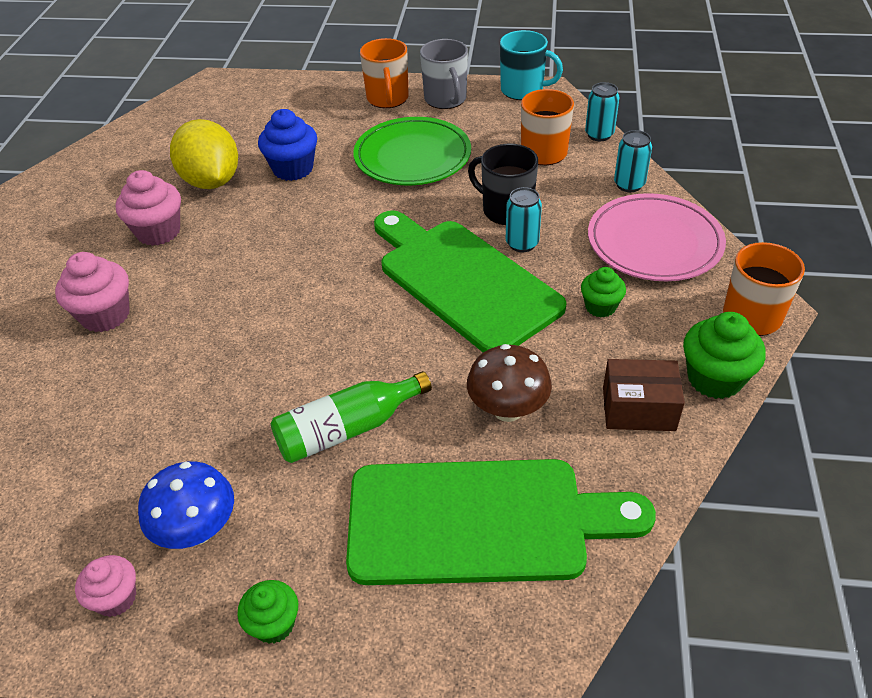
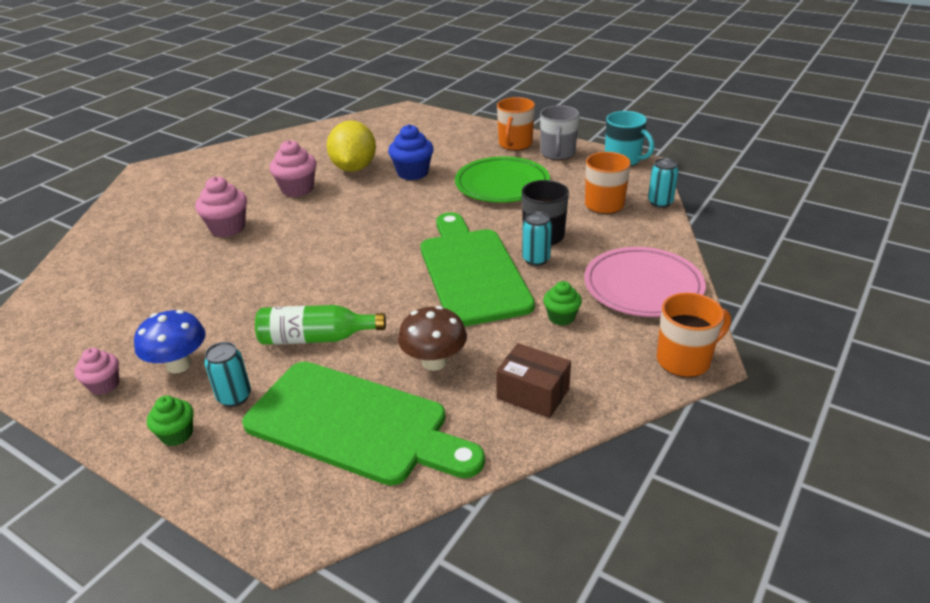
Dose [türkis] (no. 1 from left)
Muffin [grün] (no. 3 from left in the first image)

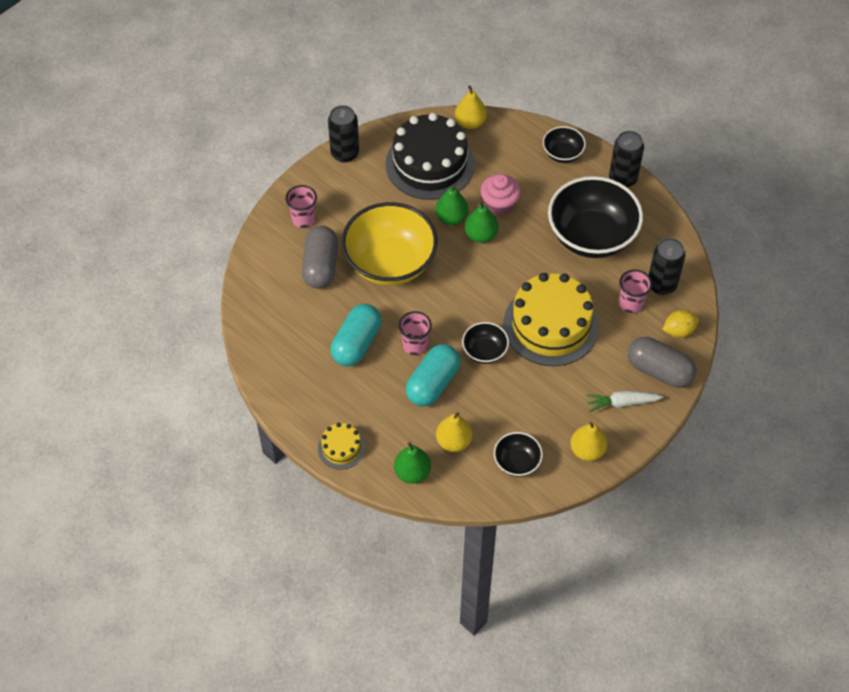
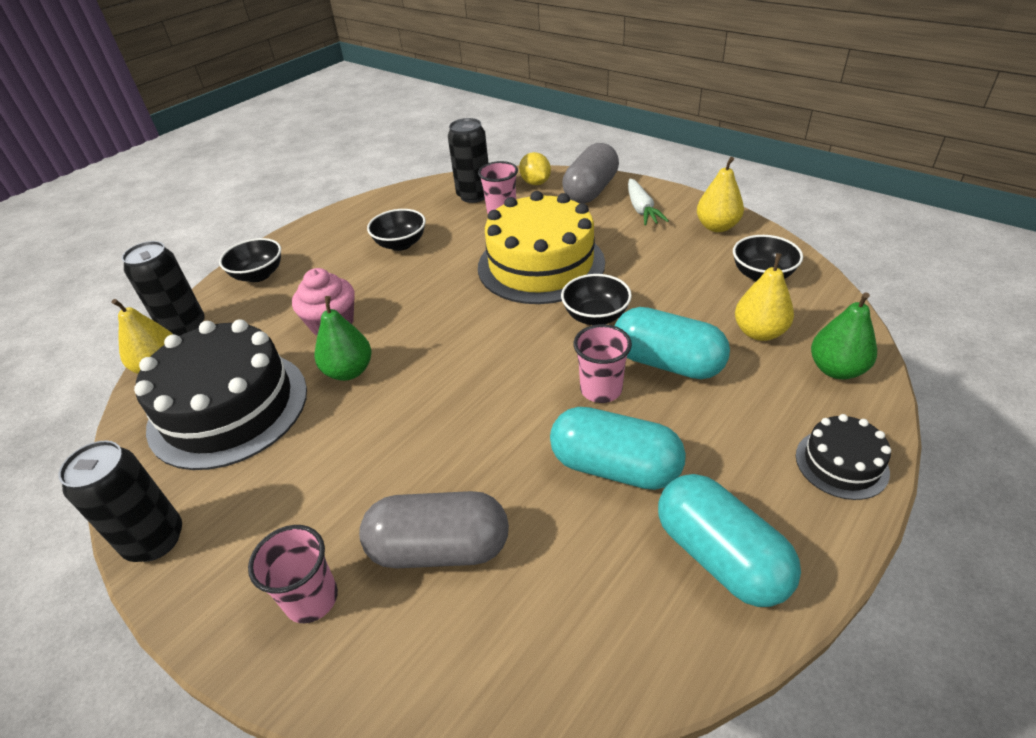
Kuchen [schwarz] (no. 2 from left)
Schüssel [gelb]
Birne [grün] (no. 3 from left in the first image)
Schüssel [schwarz] (no. 2 from left)
Dose [schwarz] (no. 2 from left)
Kapsel [türkis] (no. 3 from left)

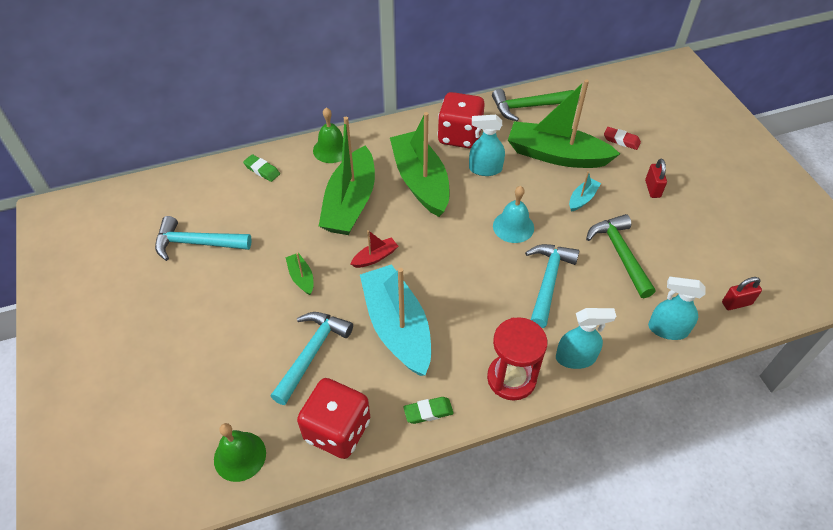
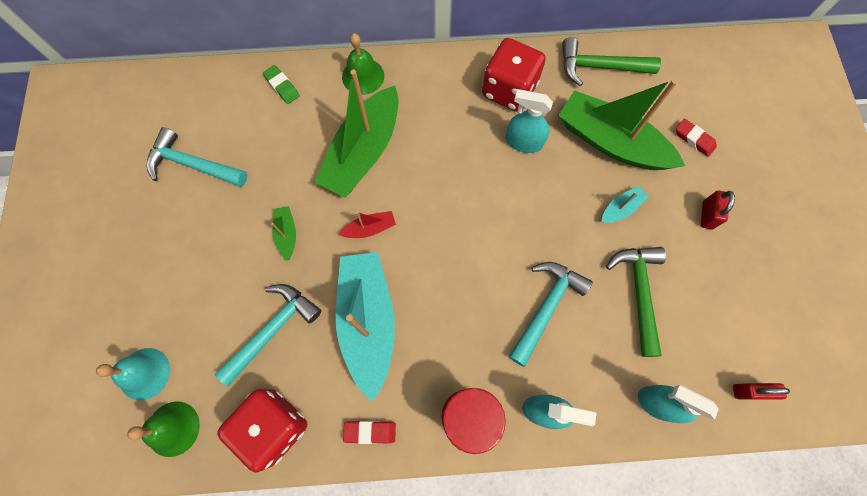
Boot [grün] (no. 3 from left in the first image)
Radiergummi [rot] (no. 1 from left)
Glocke [türkis]

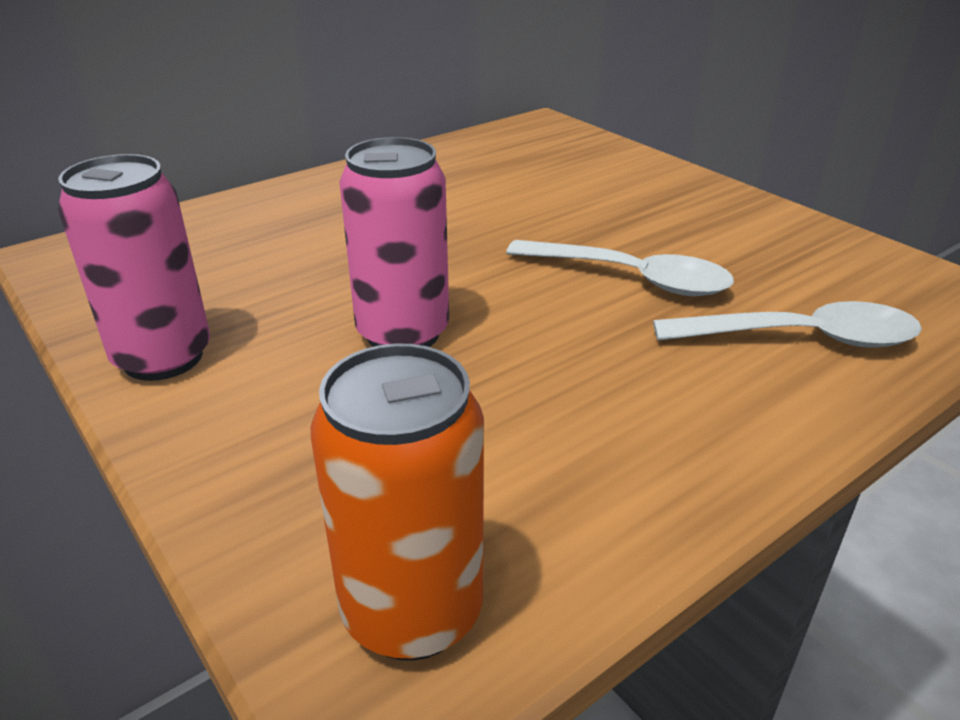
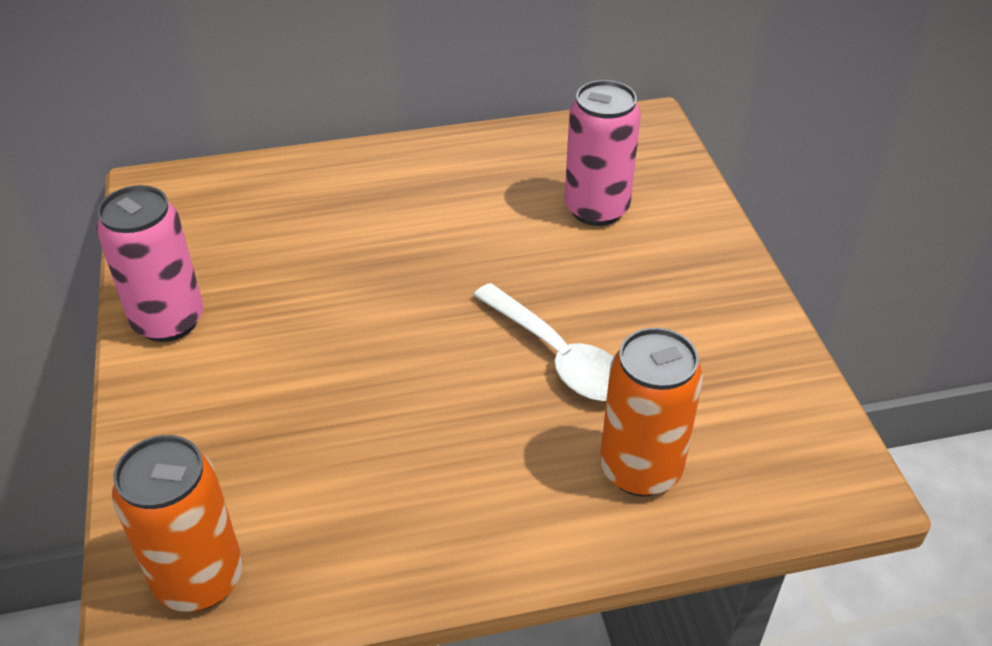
Dose [rosa] (no. 2 from left)
Dose [orange] (no. 2 from left)

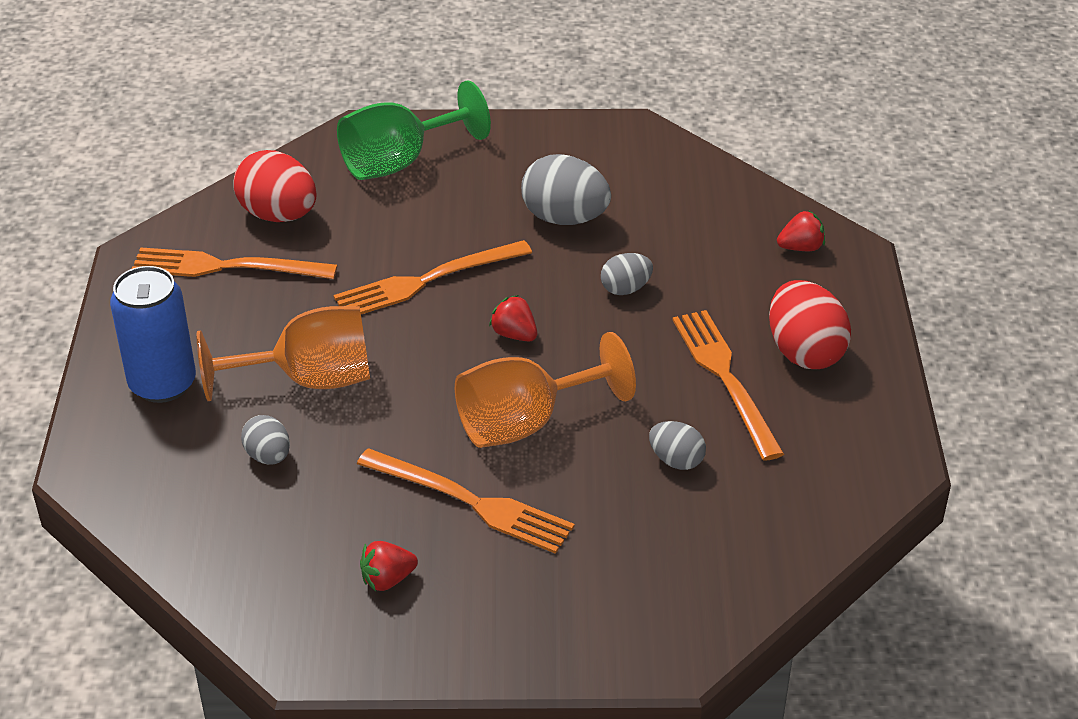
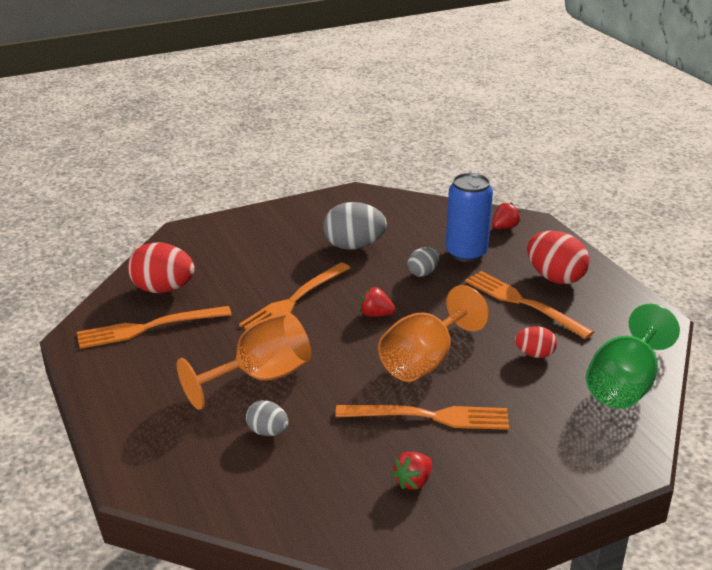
Dose [blau]
Kelch [grün]
Ei [rot] (no. 2 from left)

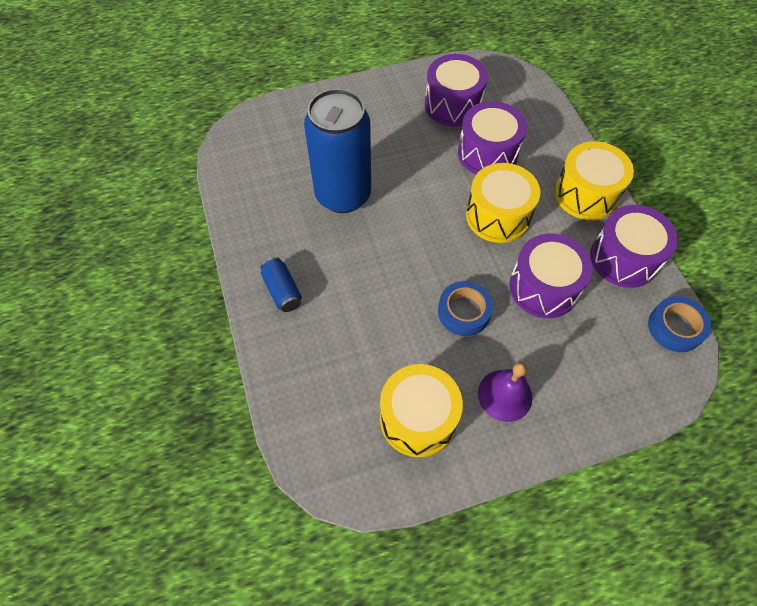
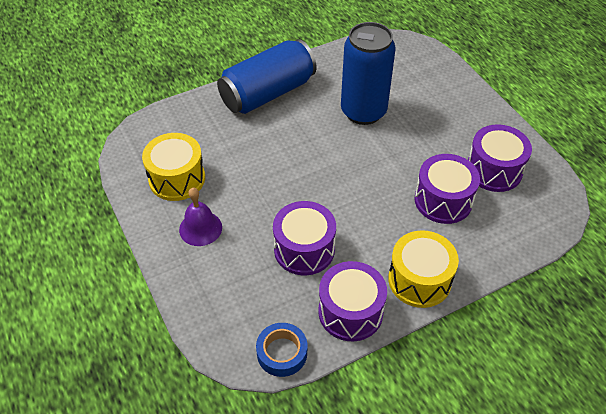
Dose [blau] (no. 1 from left)
Klebeband [blau] (no. 1 from left in the first image)
Trommel [gelb] (no. 2 from left in the first image)

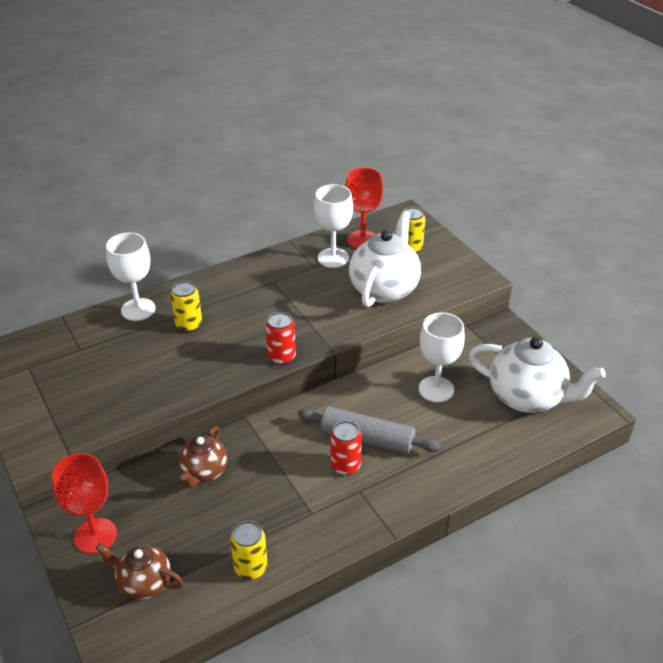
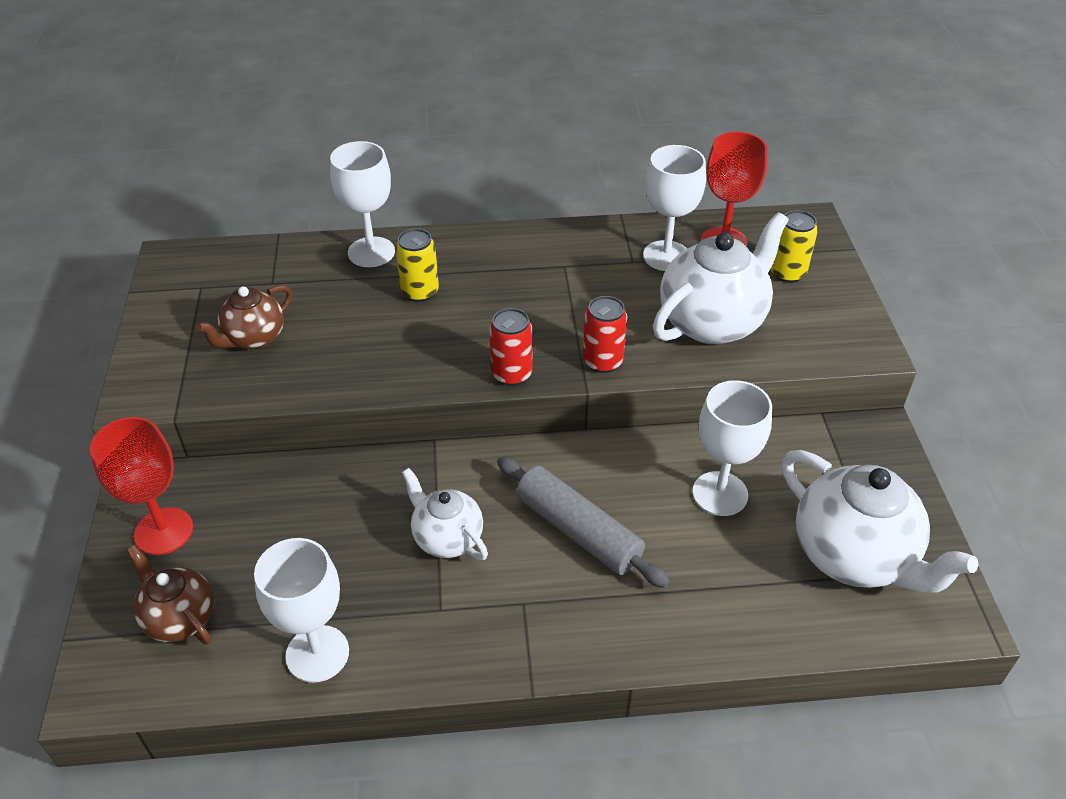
Teekanne [braun] (no. 2 from left)
Kelch [weiß] (no. 1 from left)
Dose [rot] (no. 2 from left)
Teekanne [weiß] (no. 1 from left)

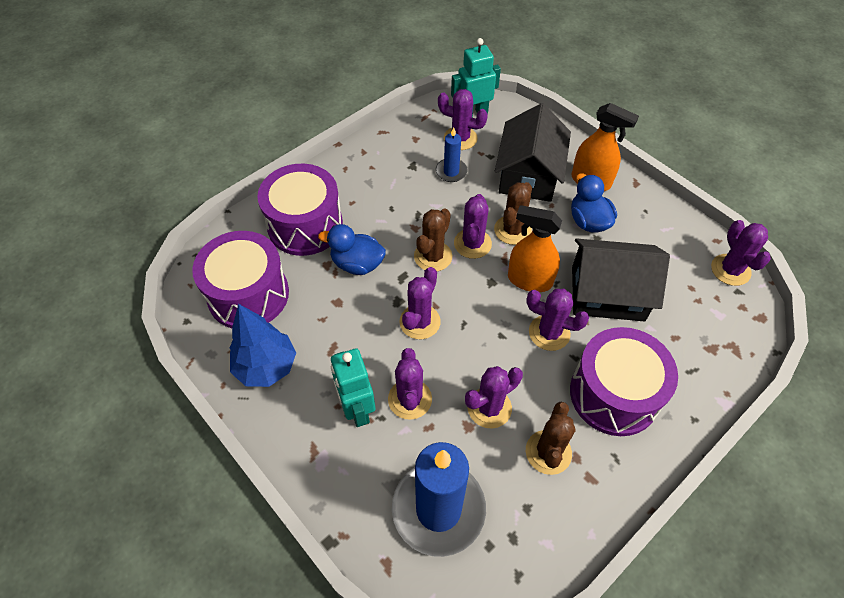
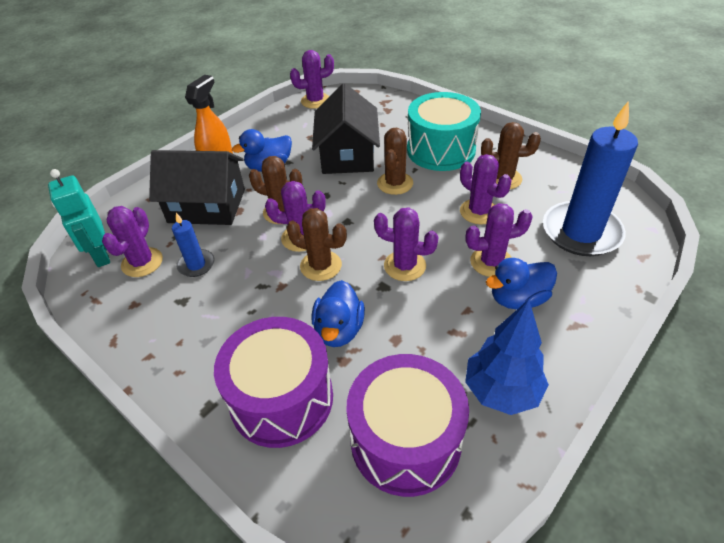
Ente [blau] (no. 3 from left)
Sprühflasche [orange] (no. 1 from left in the first image)
Kaktus [braun] (no. 3 from left)
Trommel [türkis]

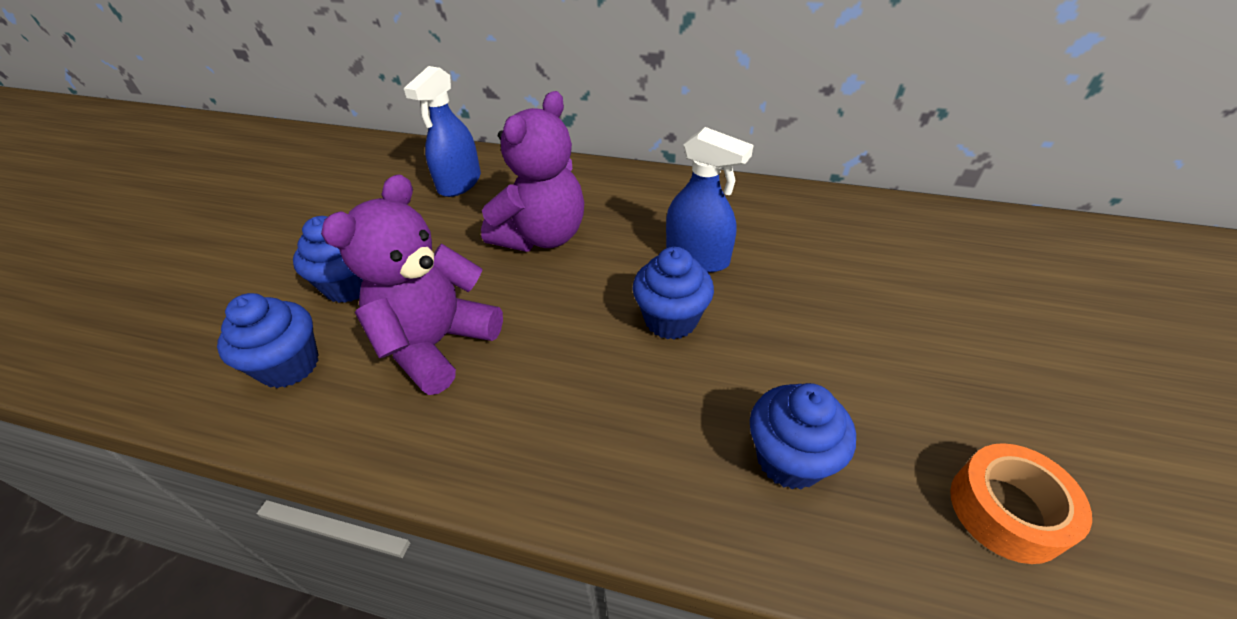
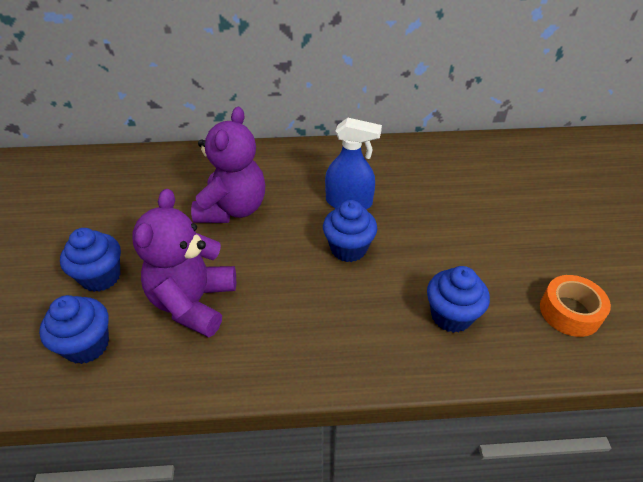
Sprühflasche [blau] (no. 1 from left in the first image)

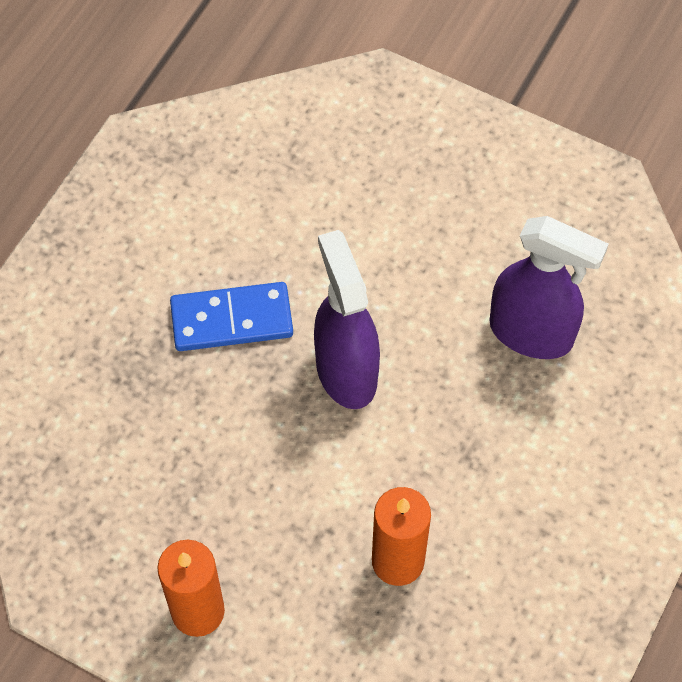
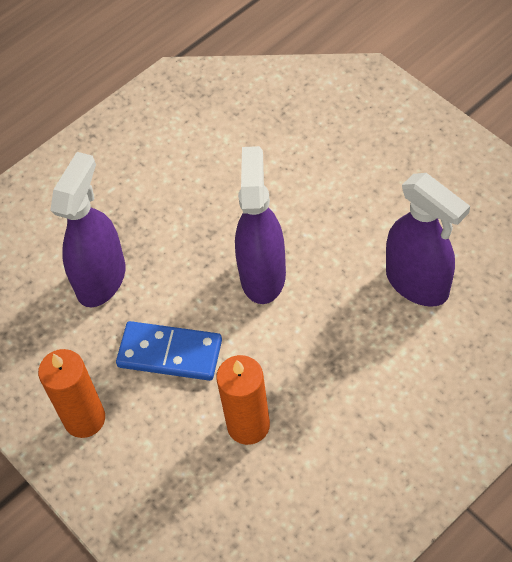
Dominostein [blau]
Sprühflasche [lila] (no. 1 from left)

